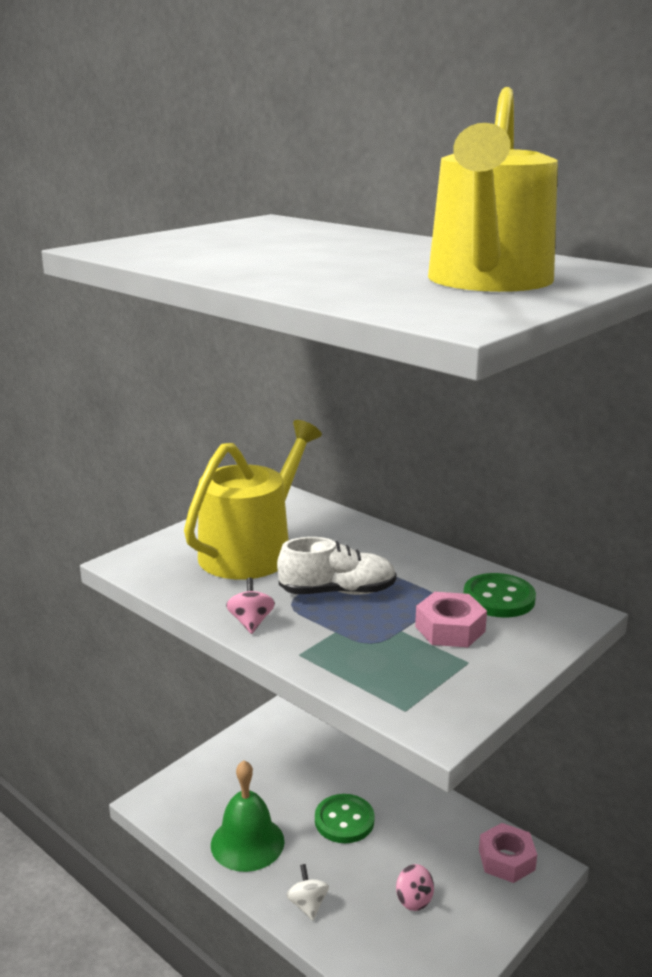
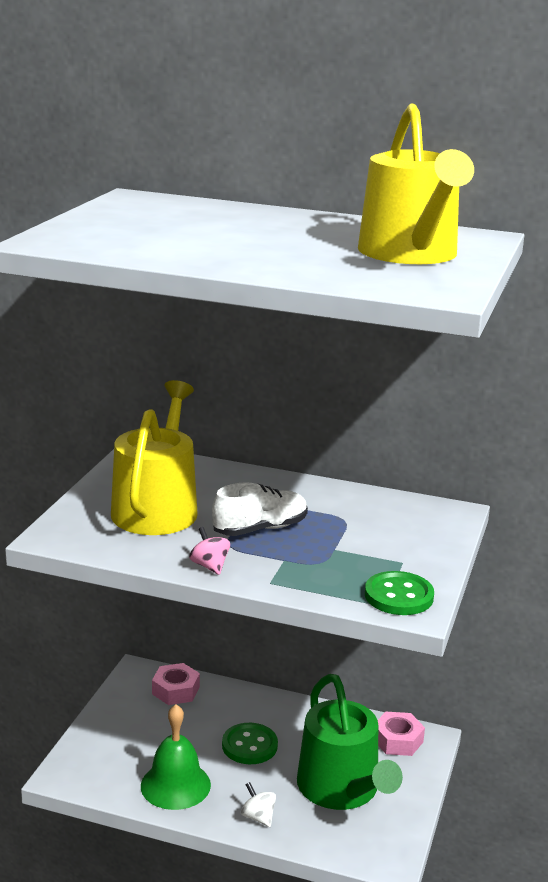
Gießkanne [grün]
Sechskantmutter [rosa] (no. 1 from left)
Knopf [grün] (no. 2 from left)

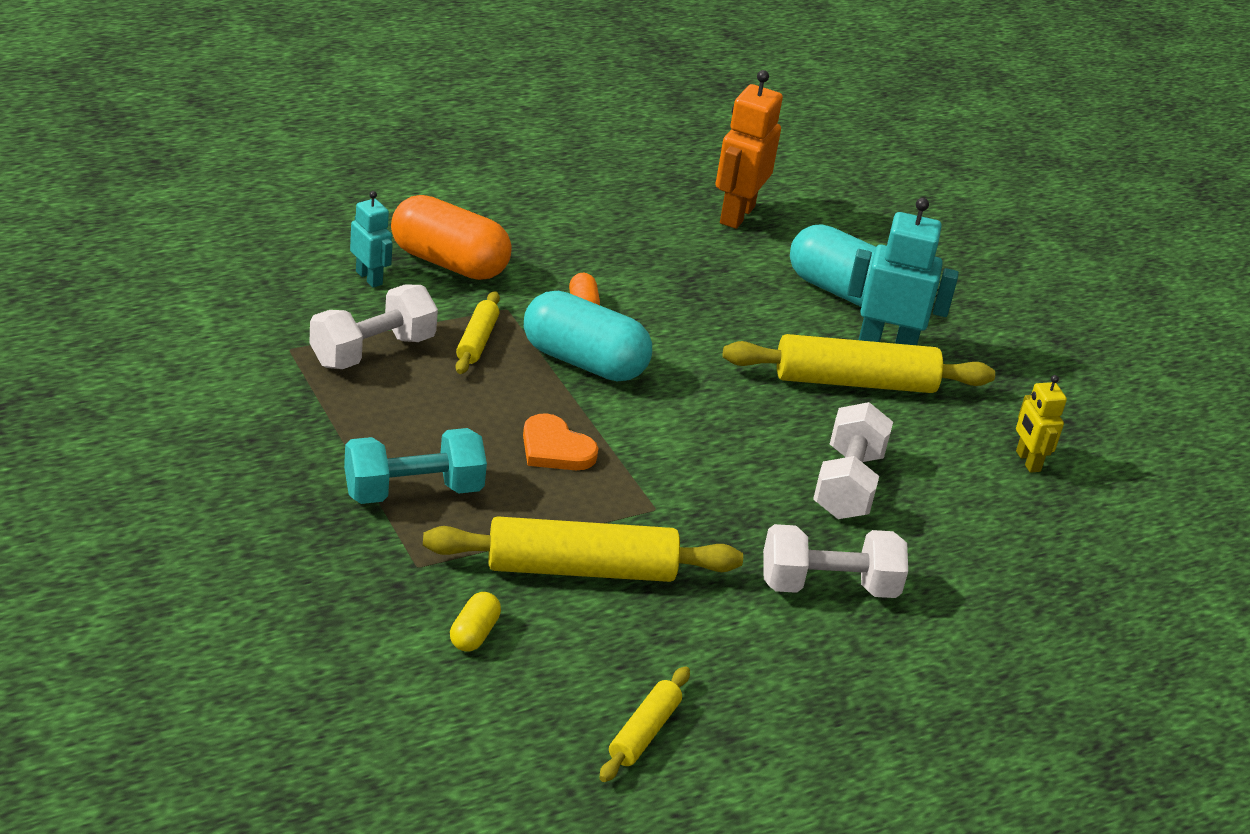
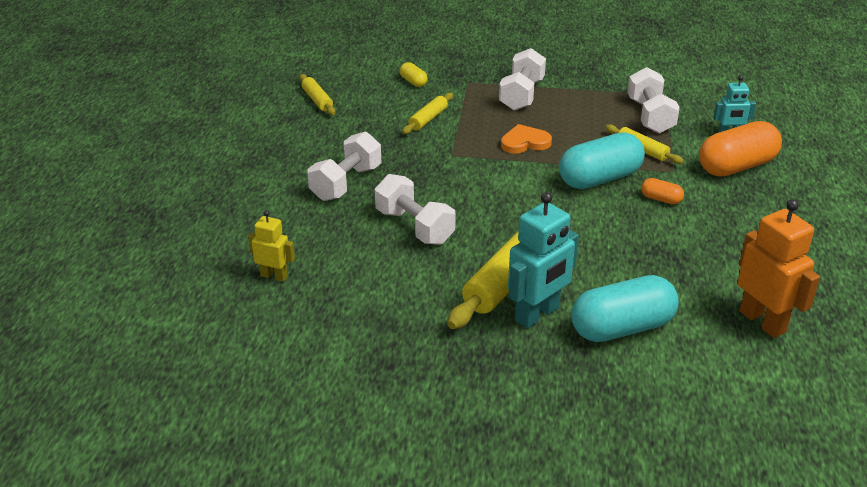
Hantel [weiß] (no. 3 from left)
Nudelholz [gelb] (no. 2 from left)
Roboter [gelb]

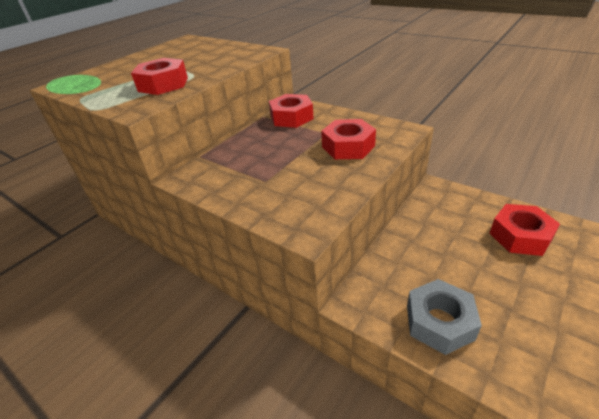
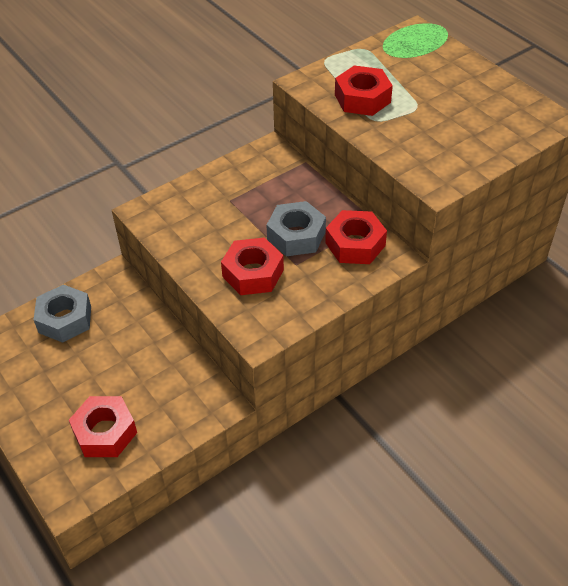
Sechskantmutter [grau] (no. 2 from left)

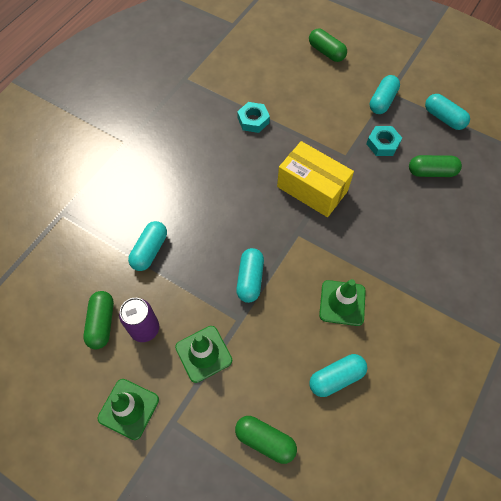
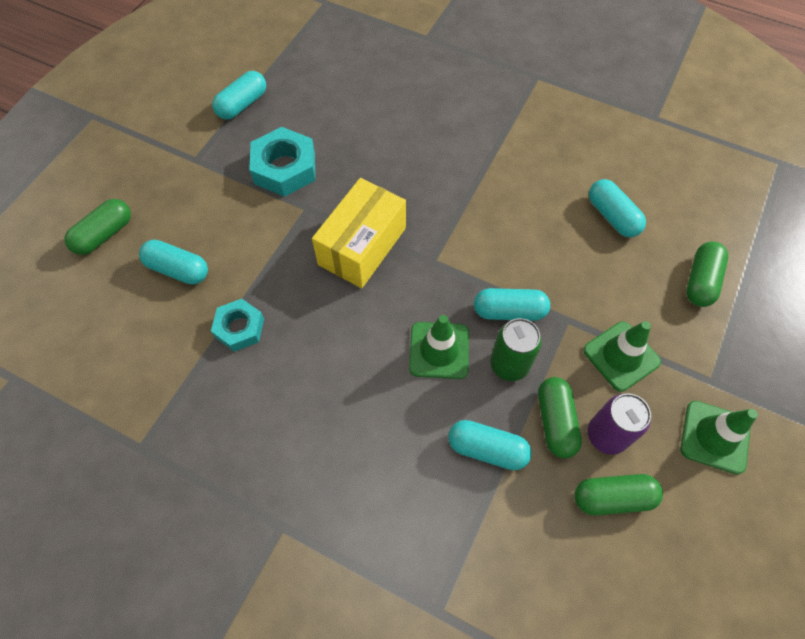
Leitkegel [grün] (no. 1 from left)
Sechskantmutter [türkis] (no. 2 from left)
Kapsel [türkis] (no. 1 from left)
Kapsel [grün] (no. 2 from left)
Dose [grün]

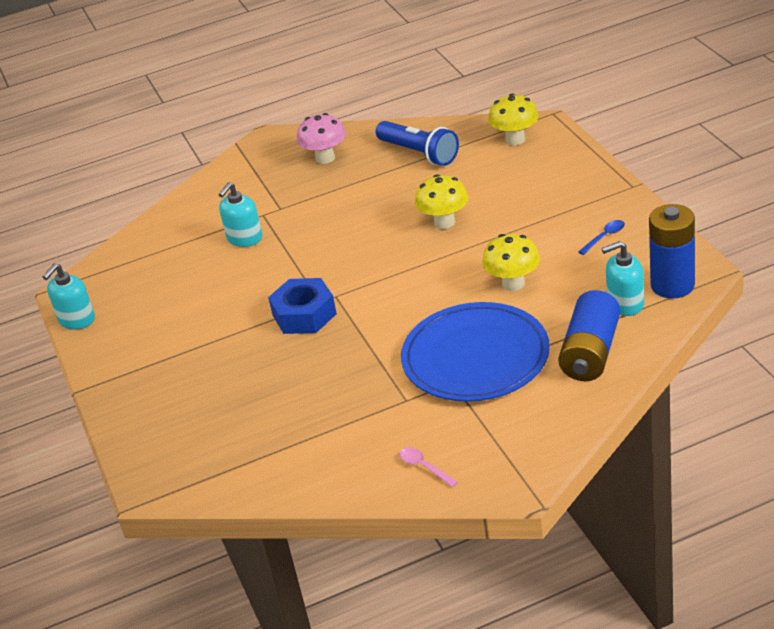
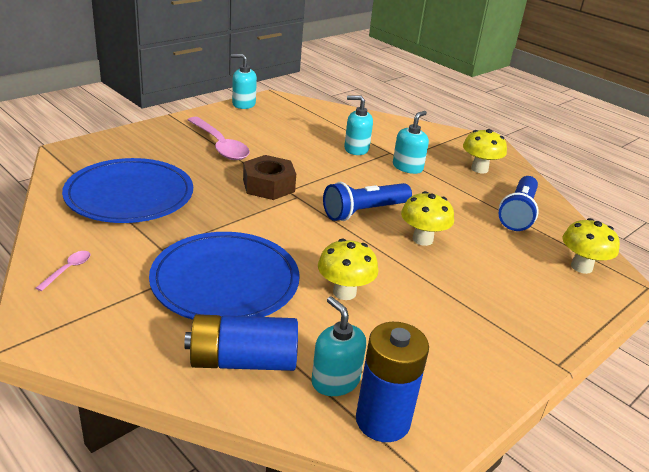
Sechskantmutter [braun]
Pilz [gelb] (no. 3 from left)
Löffel [blau]
Teller [blau] (no. 1 from left)
Löffel [rosa] (no. 2 from left)
Taschenlampe [blau] (no. 1 from left)
Seifenspender [türkis] (no. 4 from left)

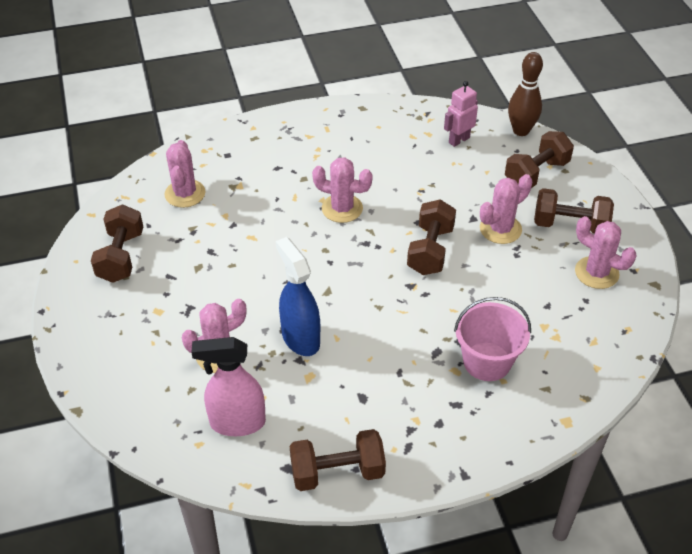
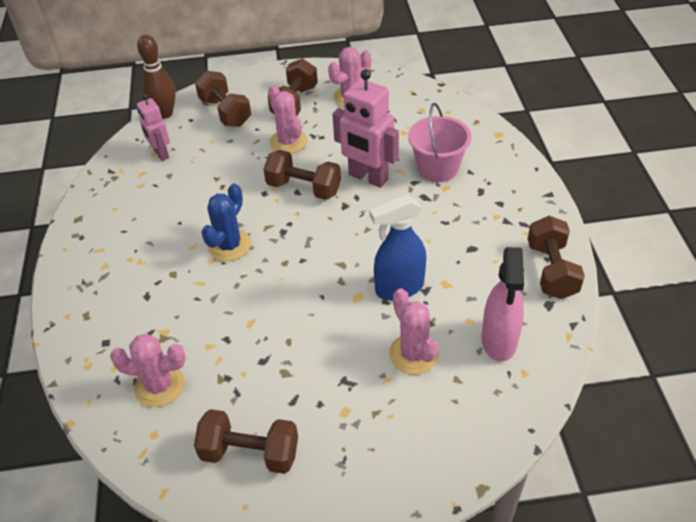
Kaktus [blau]
Roboter [rosa] (no. 2 from left)

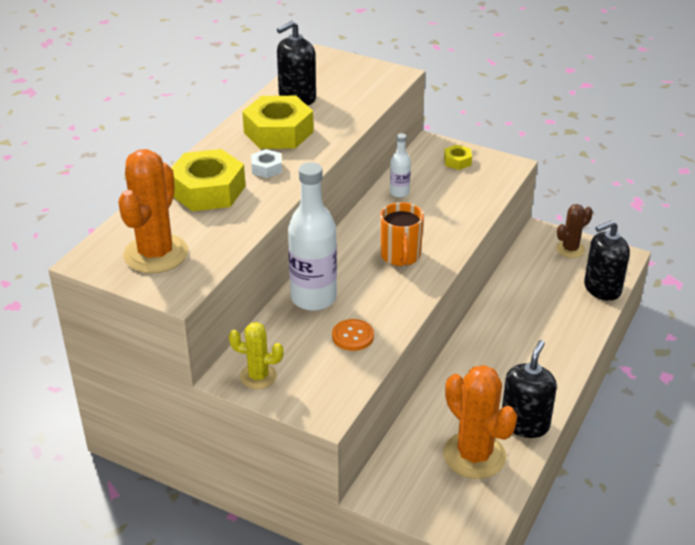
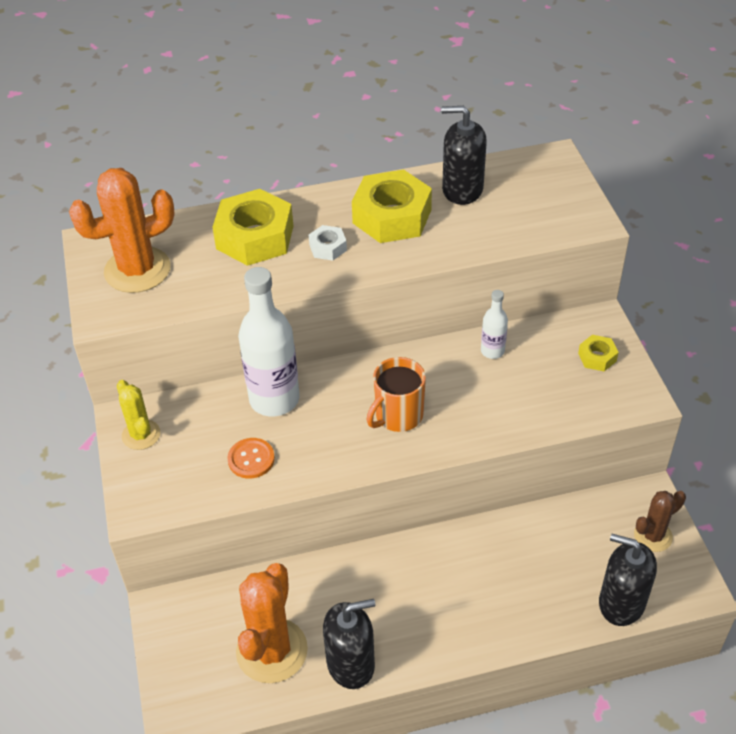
Kaktus [braun]

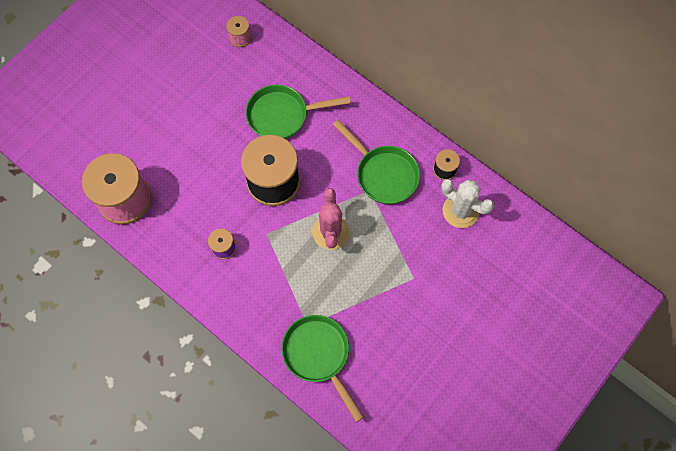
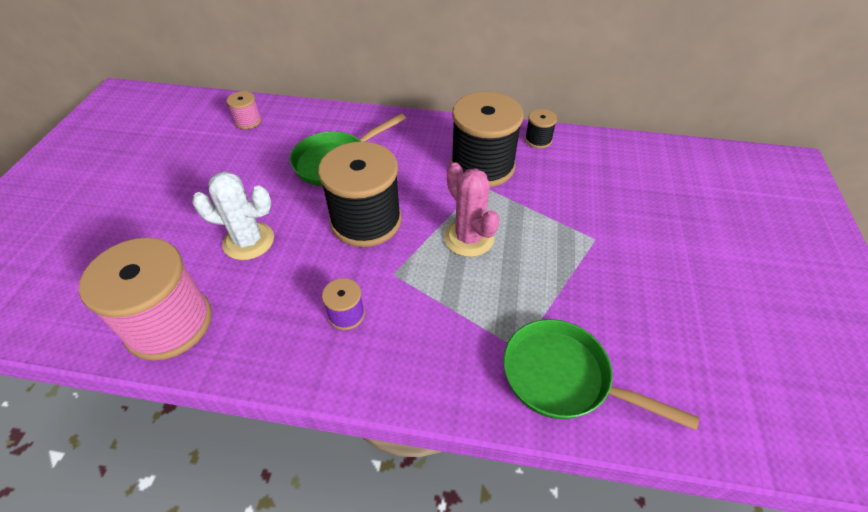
Garnrolle [schwarz] (no. 2 from left)
Kaktus [weiß]

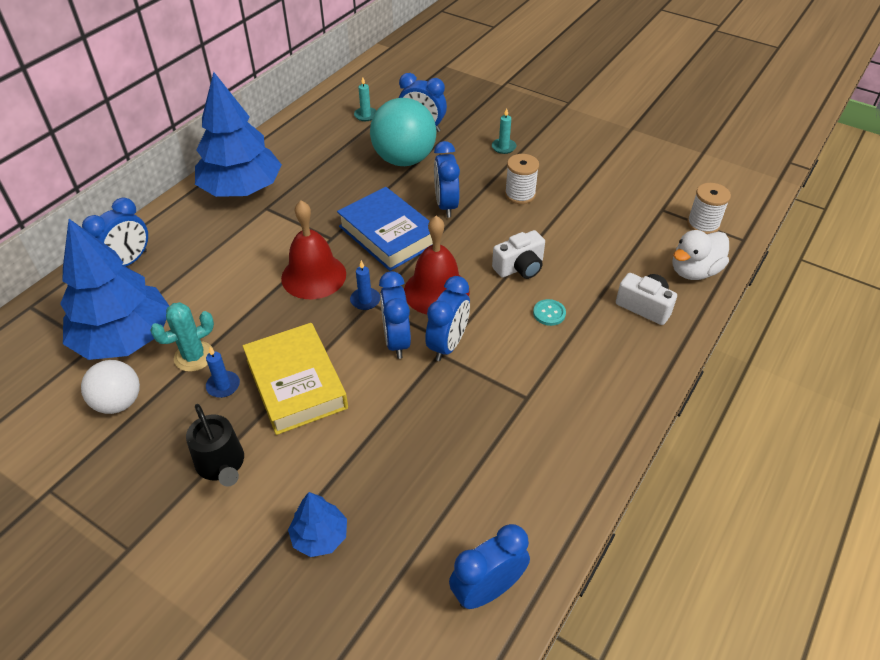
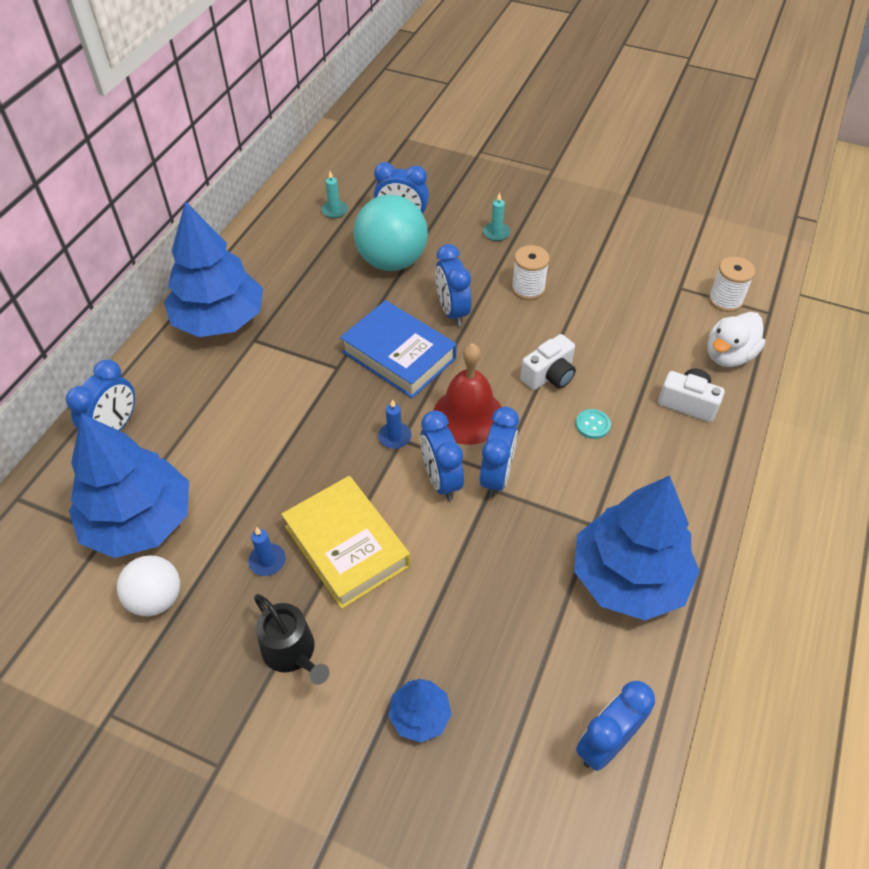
Kaktus [türkis]
Glocke [rot] (no. 1 from left in the first image)
Baum [blau] (no. 4 from left)

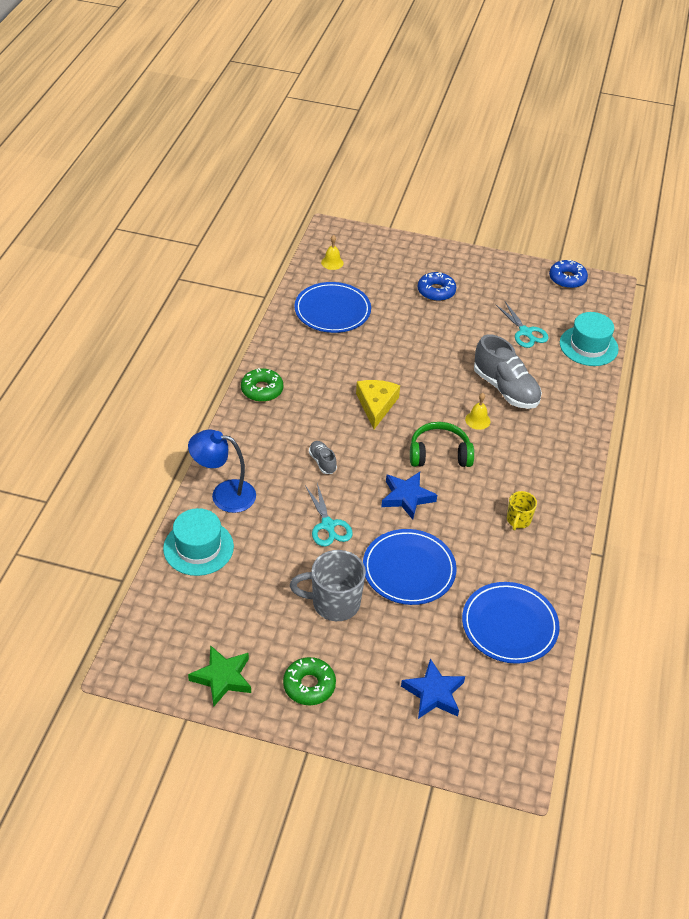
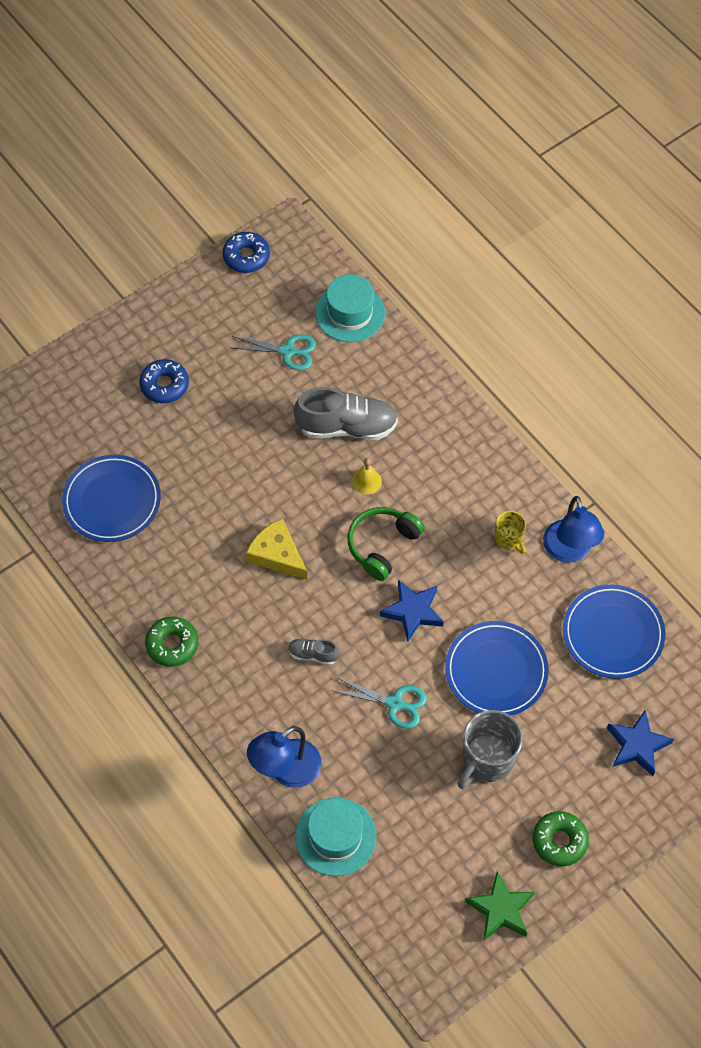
Glocke [gelb] (no. 1 from left in the first image)
Lampe [blau] (no. 2 from left)

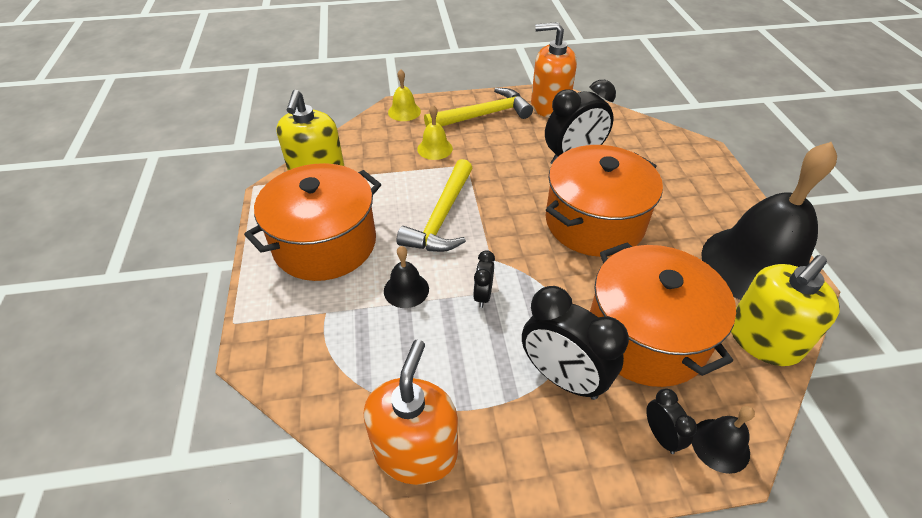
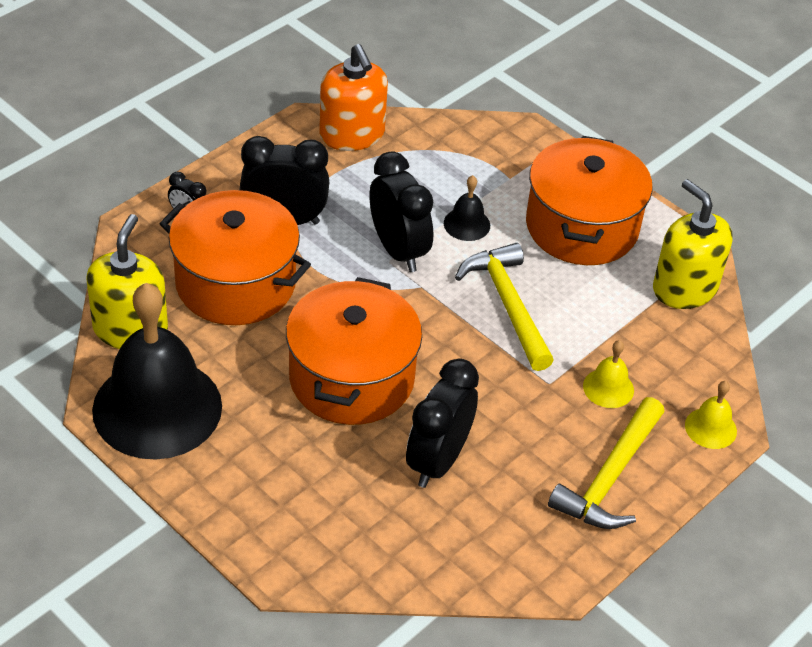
Wecker [schwarz] (no. 3 from left)
Seifenspender [orange] (no. 2 from left in the first image)
Glocke [schwarz] (no. 2 from left in the first image)

